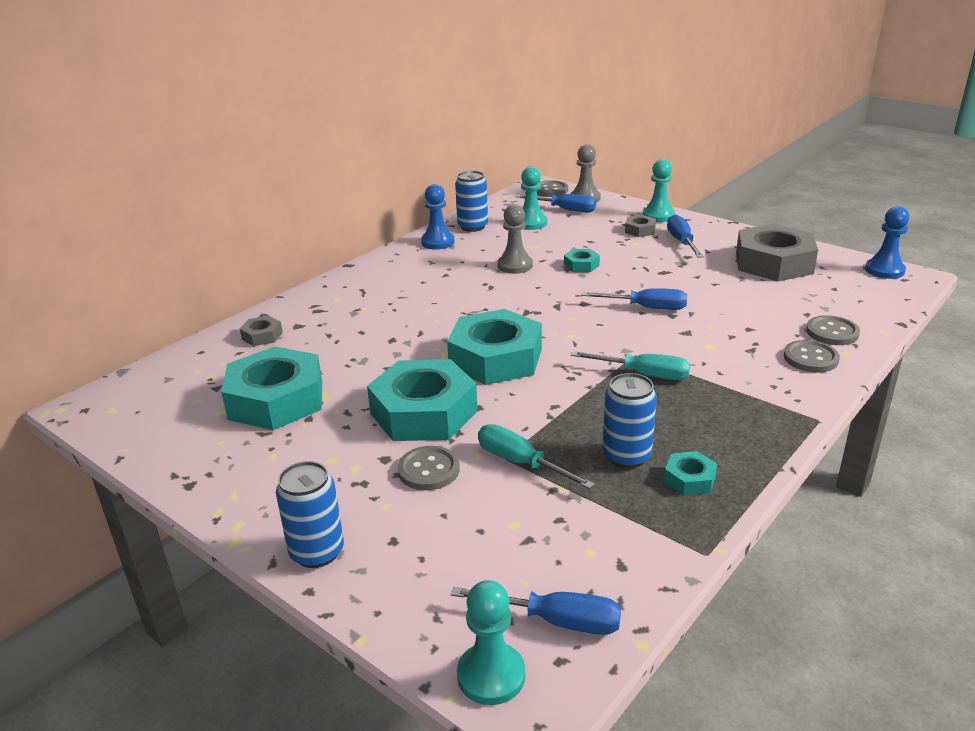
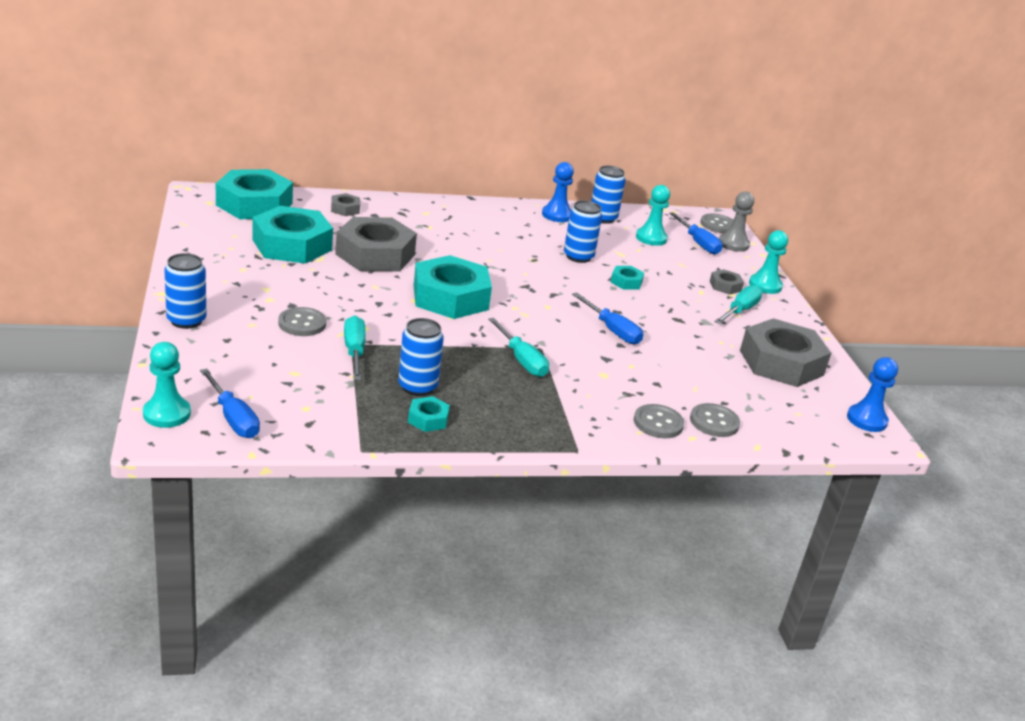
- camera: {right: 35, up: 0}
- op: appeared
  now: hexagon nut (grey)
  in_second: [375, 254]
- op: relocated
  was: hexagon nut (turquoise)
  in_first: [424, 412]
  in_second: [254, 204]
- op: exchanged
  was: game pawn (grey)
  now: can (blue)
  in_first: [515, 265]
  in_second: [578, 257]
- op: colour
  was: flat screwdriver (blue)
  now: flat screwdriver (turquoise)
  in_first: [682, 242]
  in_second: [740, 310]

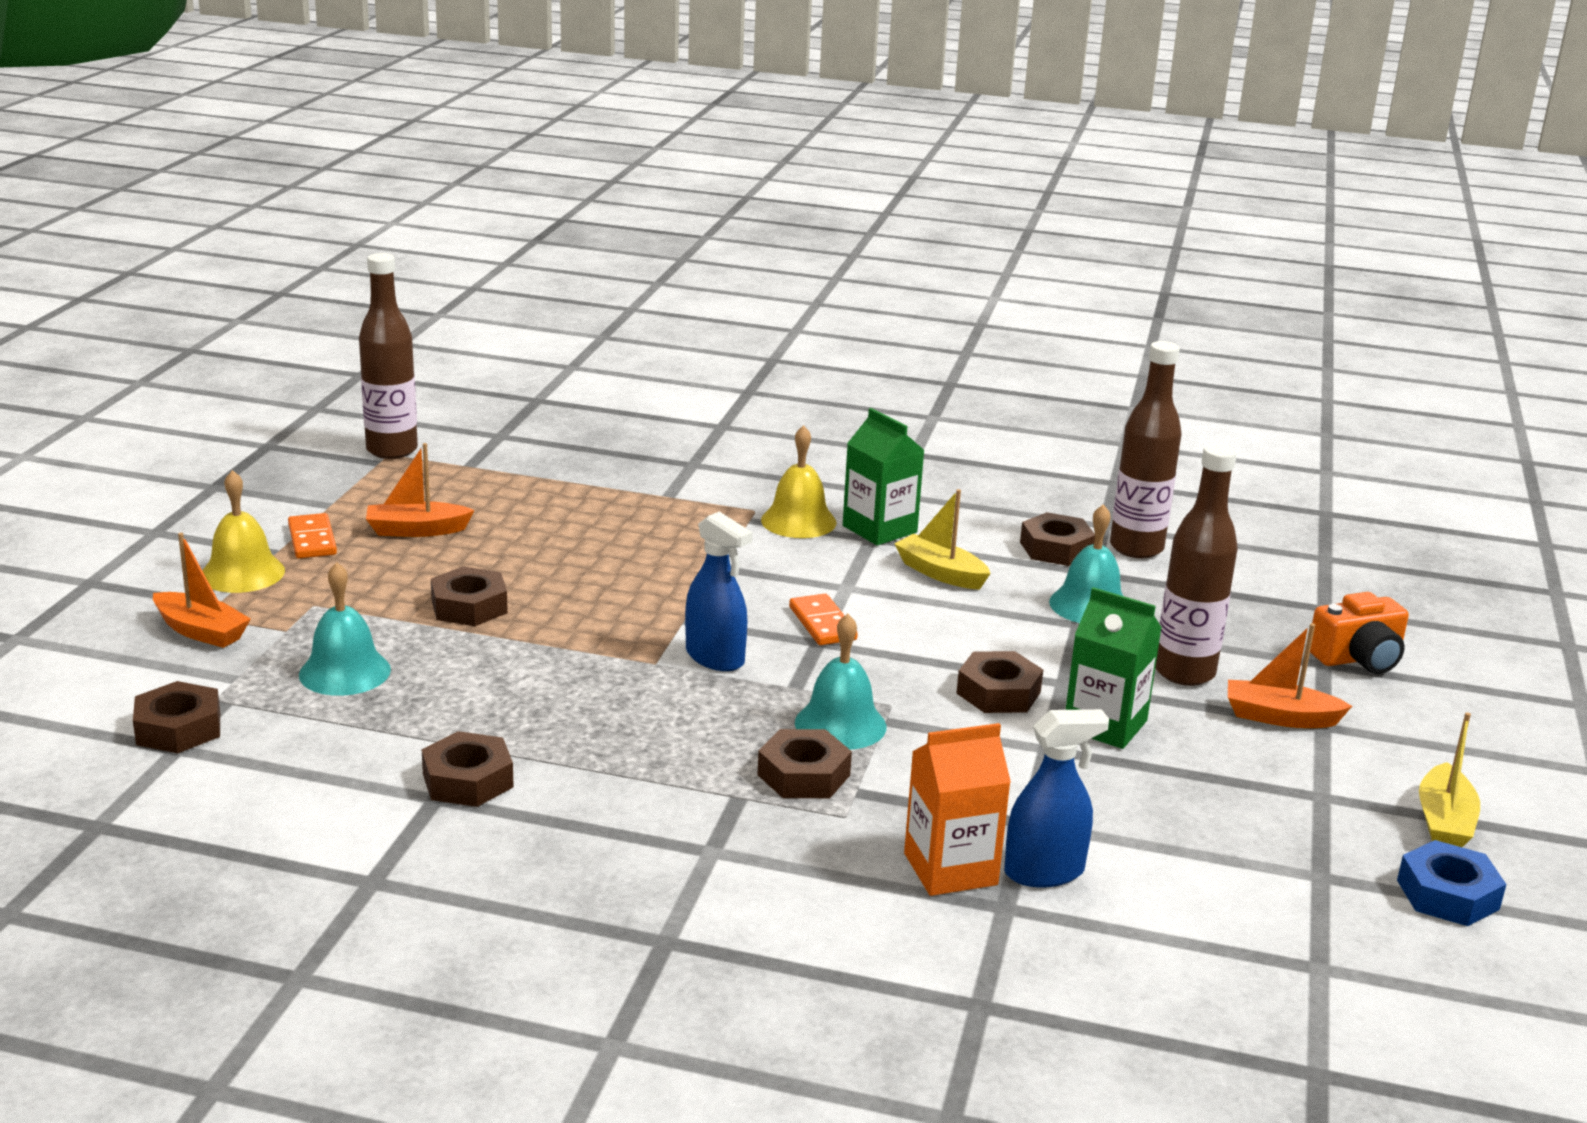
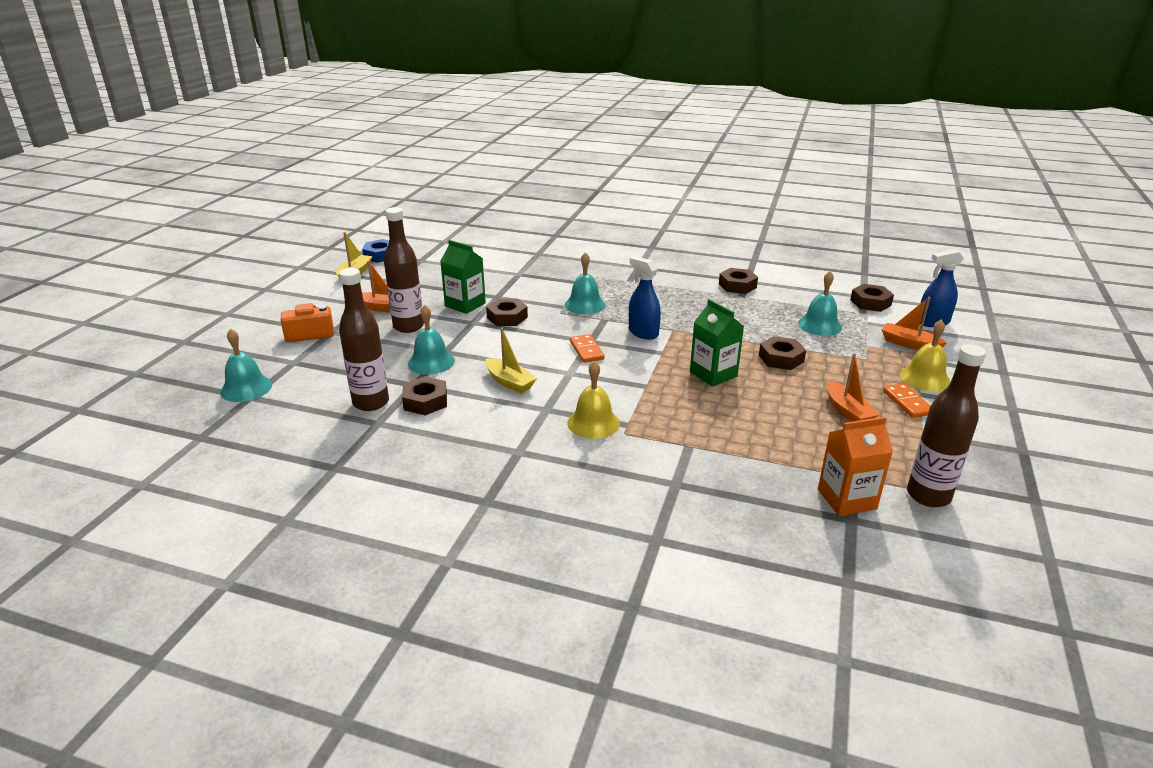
- camera: {right: -175, up: 5}
- op: missing
  was: hexagon nut (russet)
  in_first: [803, 775]
- op: appeared
  now: hand bell (turquoise)
  in_second: [246, 388]
- op: relocated
  was: juice carton (emerald)
  in_first: [879, 529]
  in_second: [713, 374]
- op: relocated
  was: juice carton (bright orange)
  in_first: [950, 869]
  in_second: [846, 499]
- op: relocated
  was: spray cleaner (blue)
  in_first: [1044, 872]
  in_second: [933, 322]
- op: spun
  was: sailboat (bright orange)
  in_first: [416, 530]
  in_second: [847, 411]
  clockwise: 75

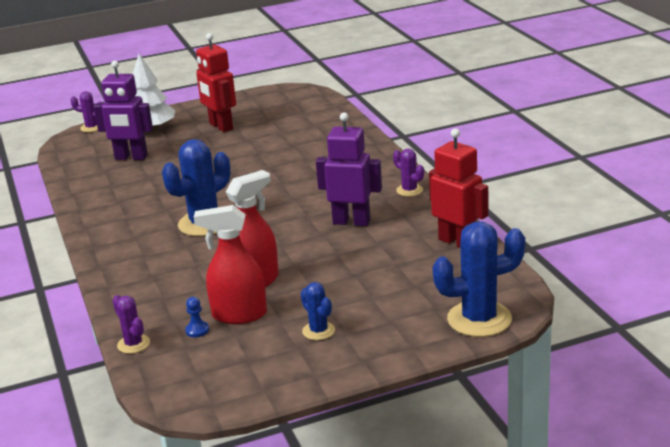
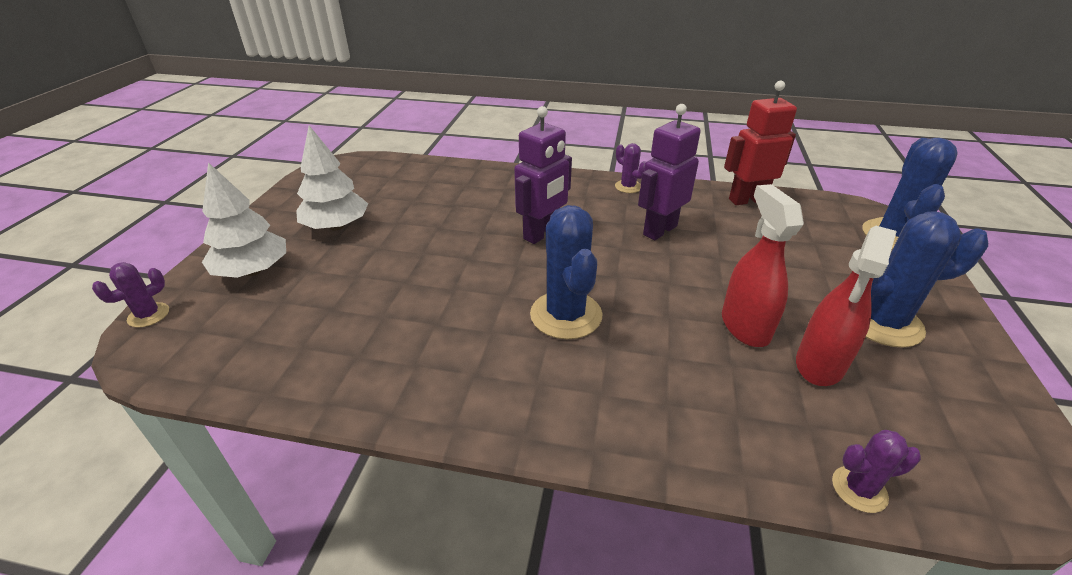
- camera: {right: -60, up: 10}
- op: missing
  was: game pawn (blue)
  in_first: [197, 330]
- op: relocated
  was: robot (purple)
  in_first: [131, 157]
  in_second: [542, 234]
- op: exchanged
  was: robot (crimson)
  now: toy tree (snow-white)
  in_first: [220, 127]
  in_second: [336, 226]
- op: spun
  was: cactus (purple)
  in_first: [409, 190]
  in_second: [628, 187]
  clockwise: 60
- op: size
  was: cactus (blue)
  in_first: [318, 331]
  in_second: [882, 322]
  ratio: 1.94

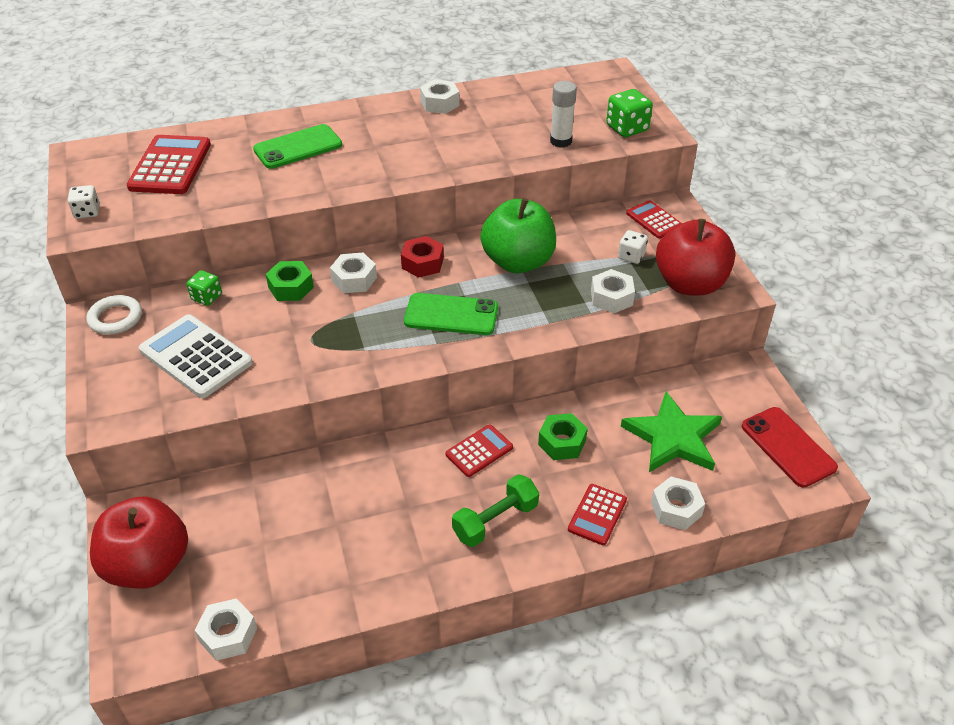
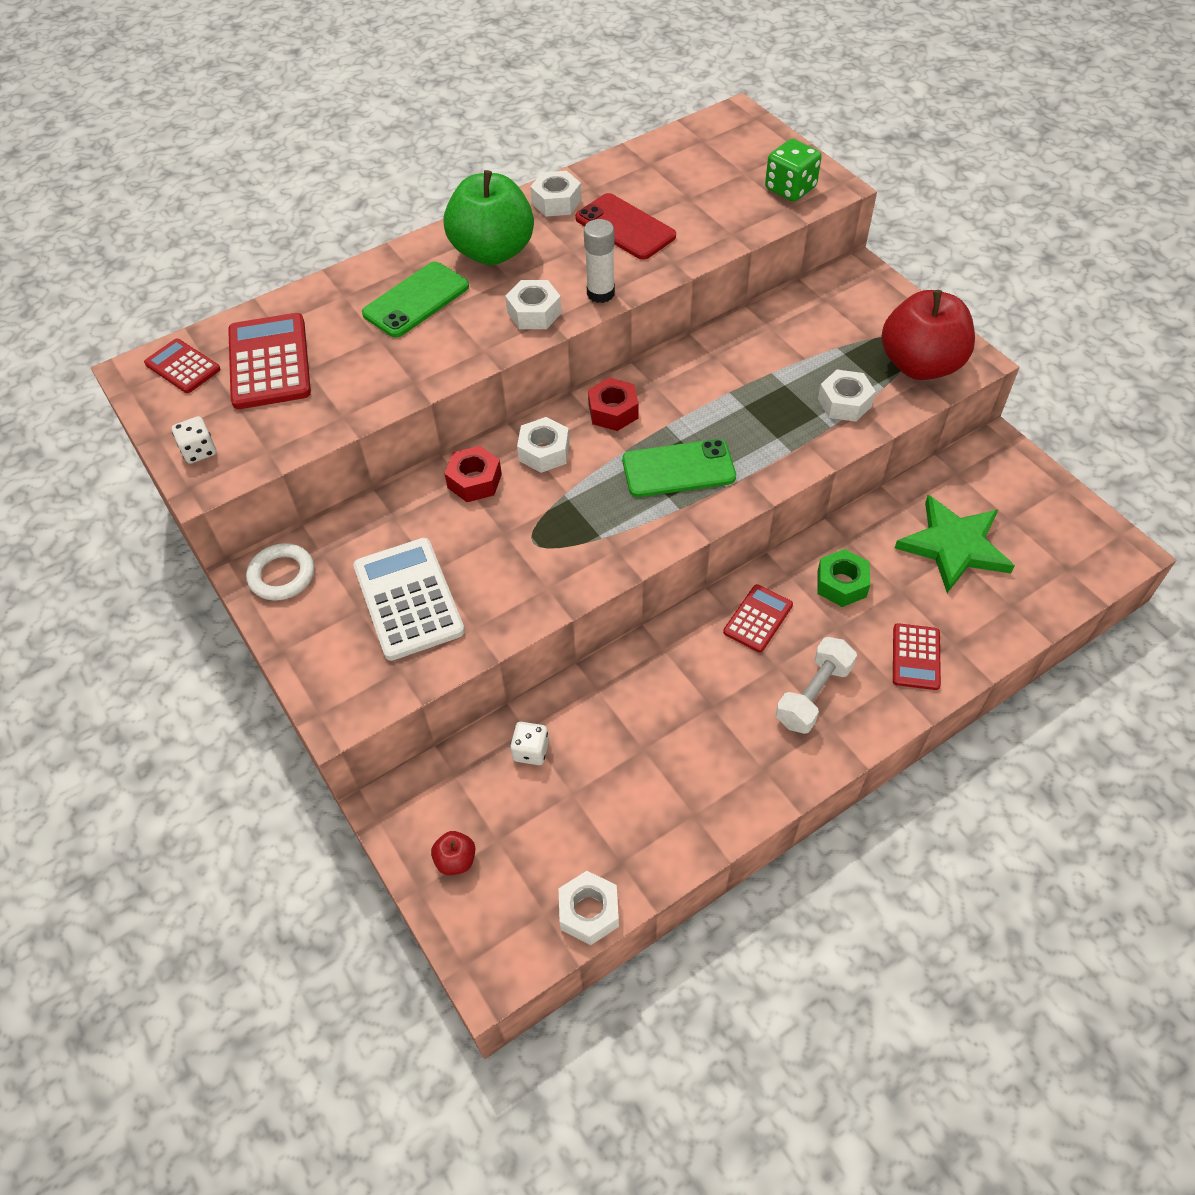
- camera: {right: -15, up: 10}
- op: missing
  was: game die (emerald)
  in_first: [206, 297]
- op: relocated
  was: apple fruit (emerald)
  in_first: [518, 262]
  in_second: [493, 251]
- op: relocated
  was: glue stick (snow-white)
  in_first: [561, 141]
  in_second: [600, 293]
- op: relocated
  was: game die (snow-white)
  in_first: [631, 256]
  in_second: [531, 751]
- op: relocated
  was: calculator (crimson)
  in_first: [654, 220]
  in_second: [182, 367]
- op: relocated
  was: hexagon nut (snow-white)
  in_first: [676, 509]
  in_second: [534, 313]
- op: relocated
  was: smartphone (crimson)
  in_first: [788, 447]
  in_second: [625, 227]
- op: colour
  was: hexagon nut (emerald)
  now: hexagon nut (crimson)
  in_first: [291, 287]
  in_second: [474, 481]
- op: colour
  was: hand weight (emerald)
  now: hand weight (snow-white)
  in_first: [495, 521]
  in_second: [813, 695]
- op: spun
  was: calculator (snow-white)
  in_first: [196, 357]
  in_second: [408, 599]
  clockwise: 45
- op: size
  was: apple fruit (crimson)
  in_first: [148, 565]
  in_second: [456, 860]
  ratio: 0.4

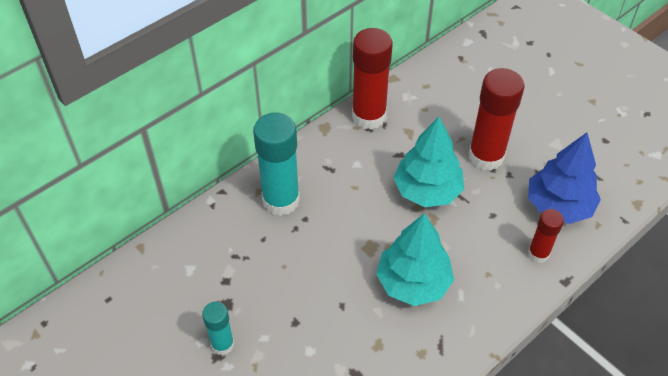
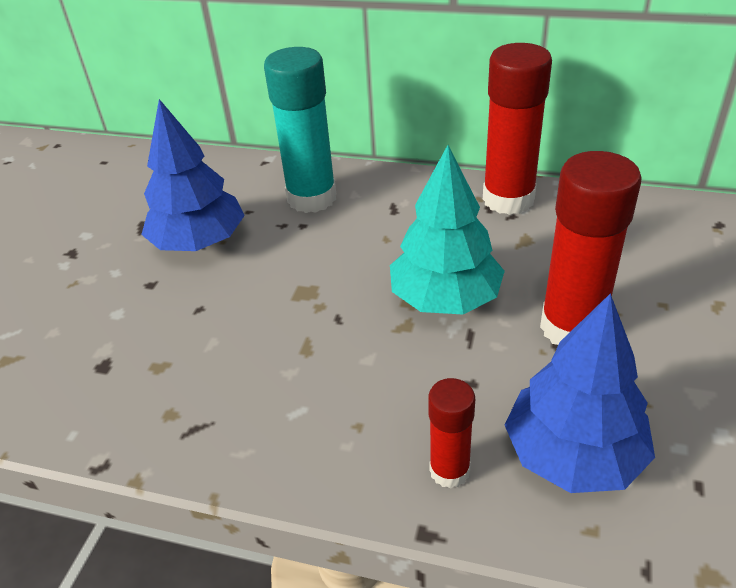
- camera: {right: 60, up: -10}
- op: missing
  was: glue stick (turquoise)
  in_first: [222, 344]
- op: missing
  was: toy tree (turquoise)
  in_first: [413, 282]
- op: appeared
  now: toy tree (blue)
  in_second: [199, 242]

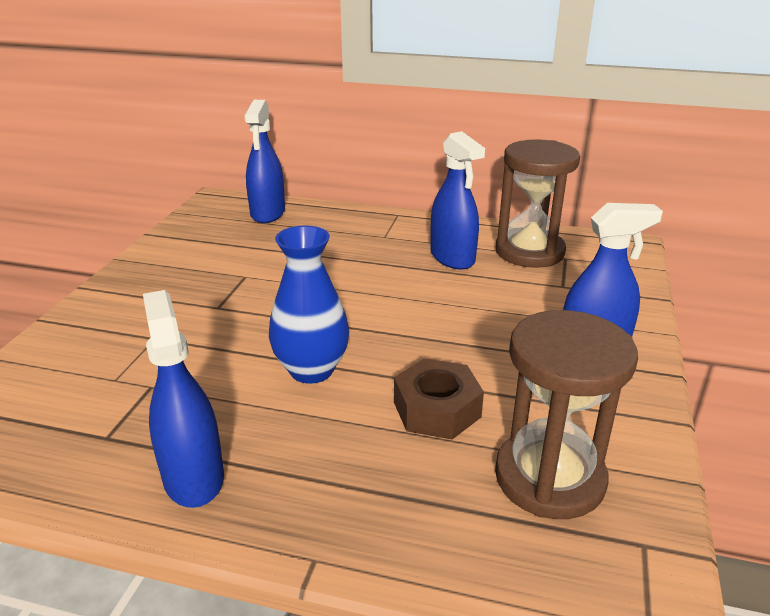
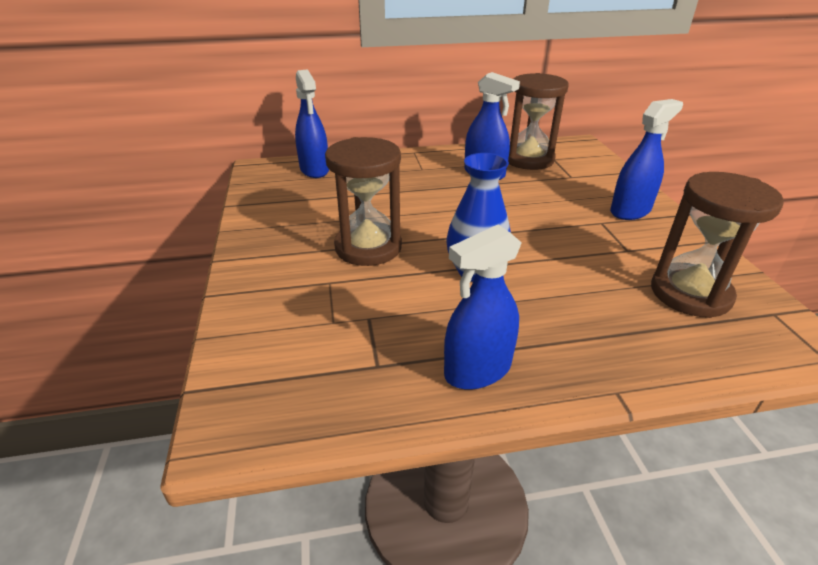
- camera: {right: -25, up: 5}
- op: missing
  was: hexagon nut (russet)
  in_first: [436, 409]
- op: appeared
  now: sand timer (russet)
  in_second: [368, 247]
- op: spun
  was: spray cleaner (blue)
  in_first: [193, 477]
  in_second: [477, 370]
  clockwise: -75

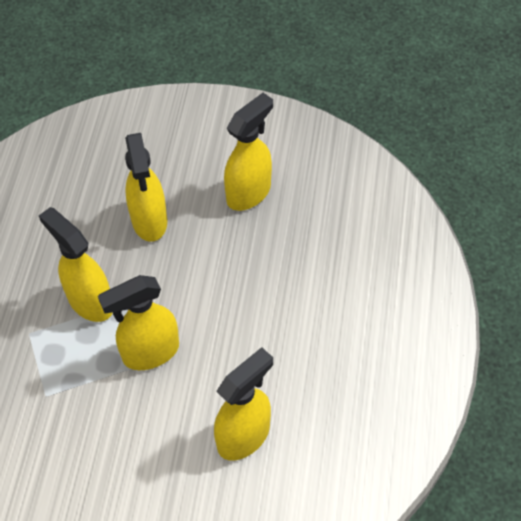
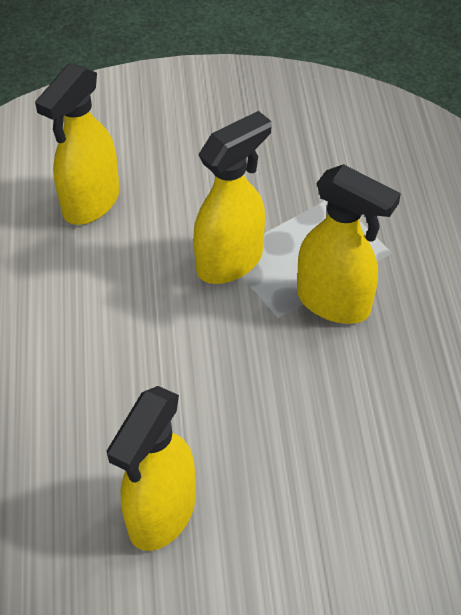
- camera: {right: 165, up: -5}
- op: missing
  was: spray cleaner (golden)
  in_first: [149, 221]

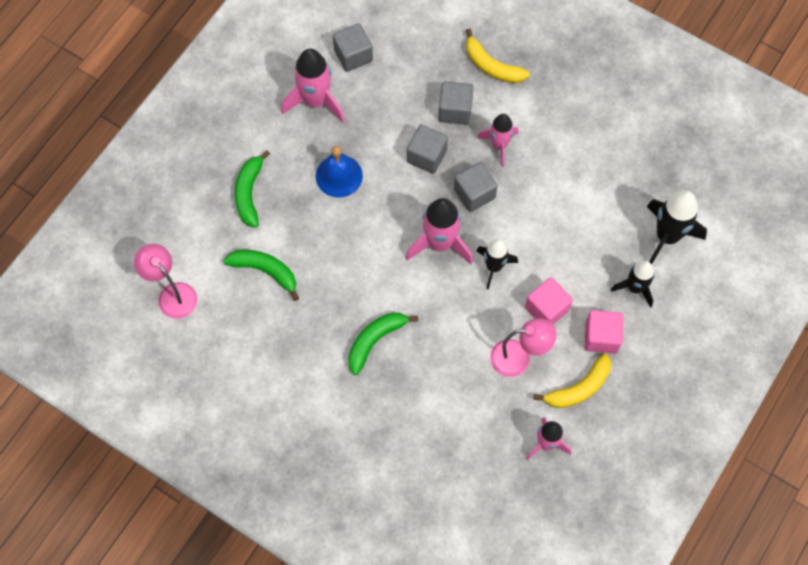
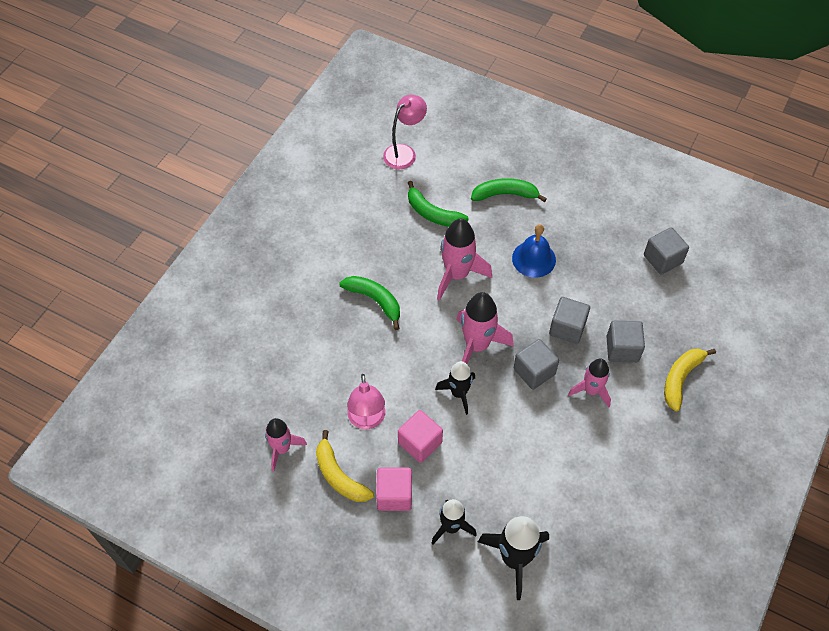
- camera: {right: 85, up: -10}
- op: relocated
  was: spaceship (rose-pink)
  in_first: [315, 101]
  in_second: [457, 275]
- op: spun
  was: banana fruit (emerald)
  in_first: [265, 271]
  in_second: [432, 213]
  clockwise: 105

